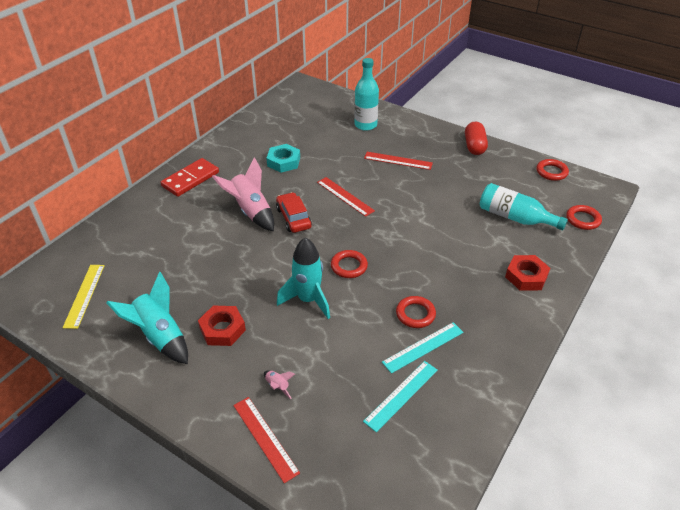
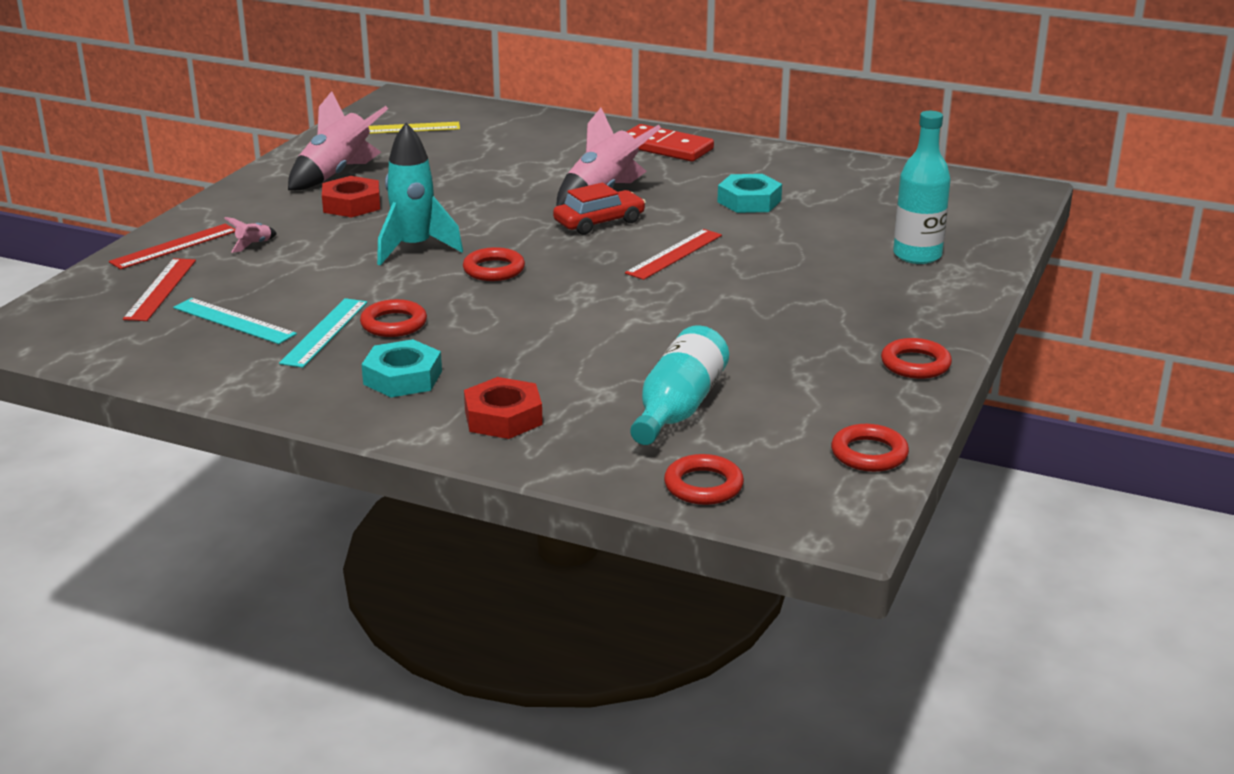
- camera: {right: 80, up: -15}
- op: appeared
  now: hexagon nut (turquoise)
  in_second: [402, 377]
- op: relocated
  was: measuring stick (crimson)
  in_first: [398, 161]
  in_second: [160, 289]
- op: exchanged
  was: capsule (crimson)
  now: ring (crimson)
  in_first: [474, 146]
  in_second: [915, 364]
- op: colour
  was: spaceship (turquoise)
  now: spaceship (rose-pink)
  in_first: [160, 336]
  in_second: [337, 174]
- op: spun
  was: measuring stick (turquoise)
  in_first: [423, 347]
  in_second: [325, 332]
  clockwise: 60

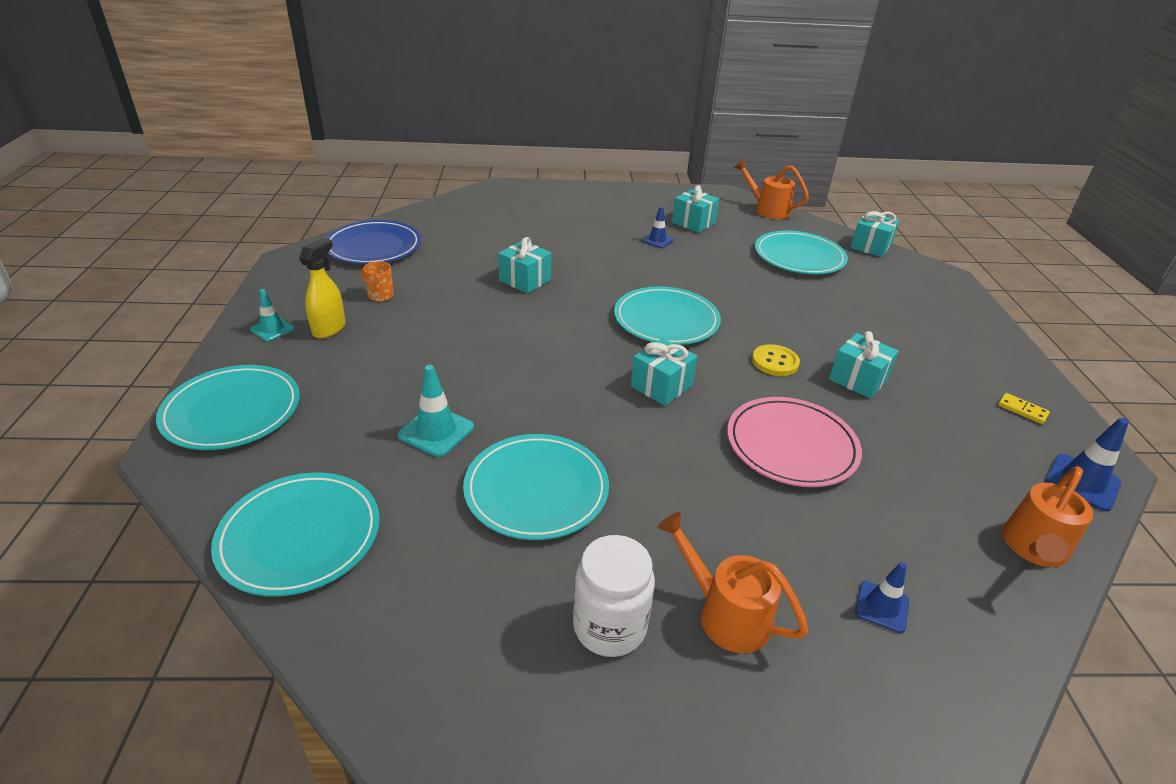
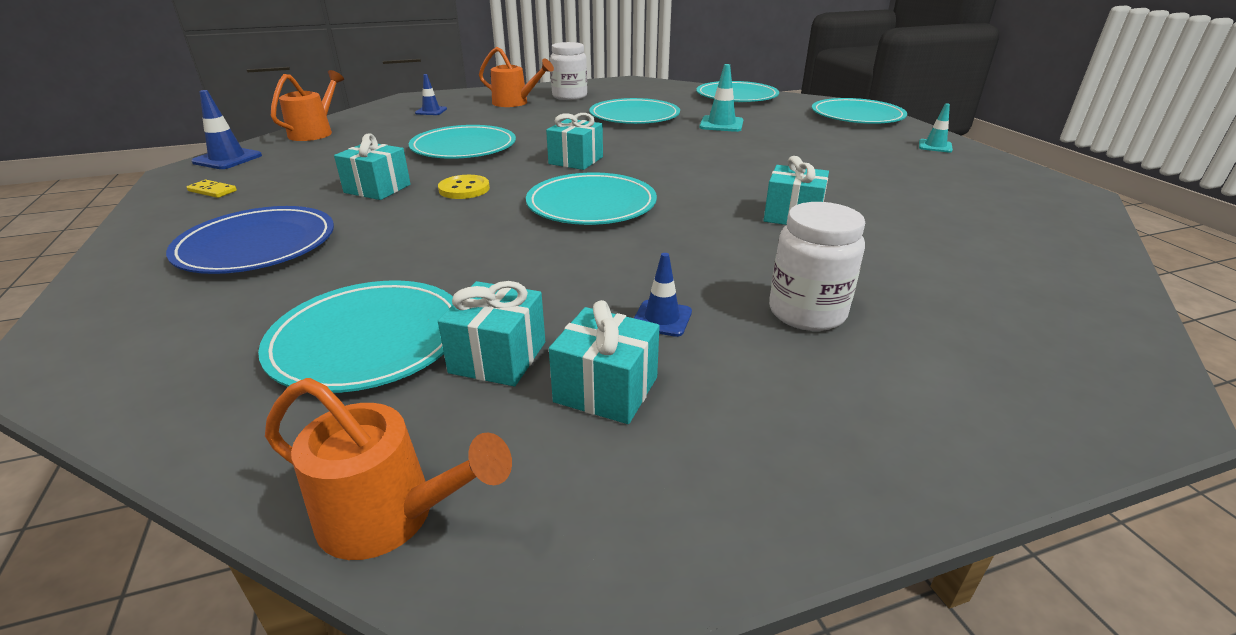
- camera: {right: 165, up: -5}
- op: missing
  was: spray cleaner (golden)
  in_first: [329, 329]
- op: missing
  was: coffee mug (bright orange)
  in_first: [380, 295]
- op: appeared
  now: jam jar (snow-white)
  in_second: [807, 312]
- op: relocated
  was: plate (blue)
  in_first: [373, 247]
  in_second: [257, 245]
- op: relocated
  was: wrapped gift (turquoise)
  in_first: [870, 246]
  in_second: [498, 357]
- op: colour
  was: plate (rose-pink)
  now: plate (turquoise)
  in_first: [791, 445]
  in_second: [464, 147]

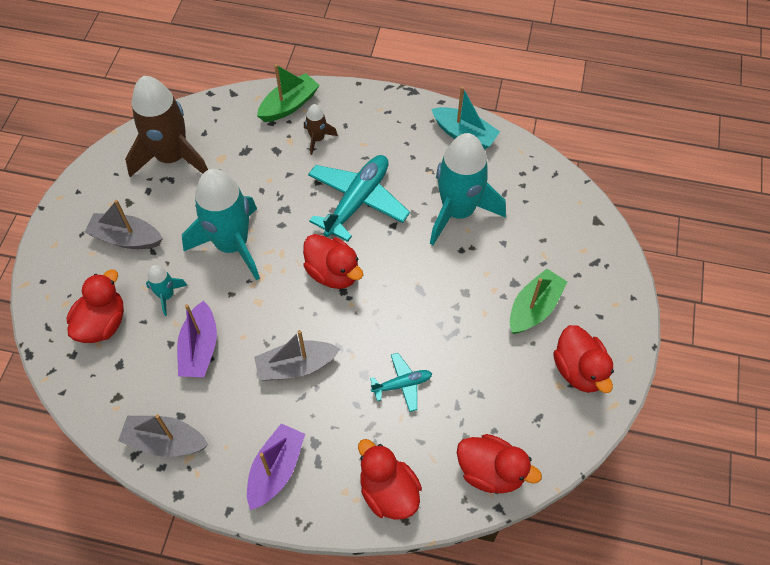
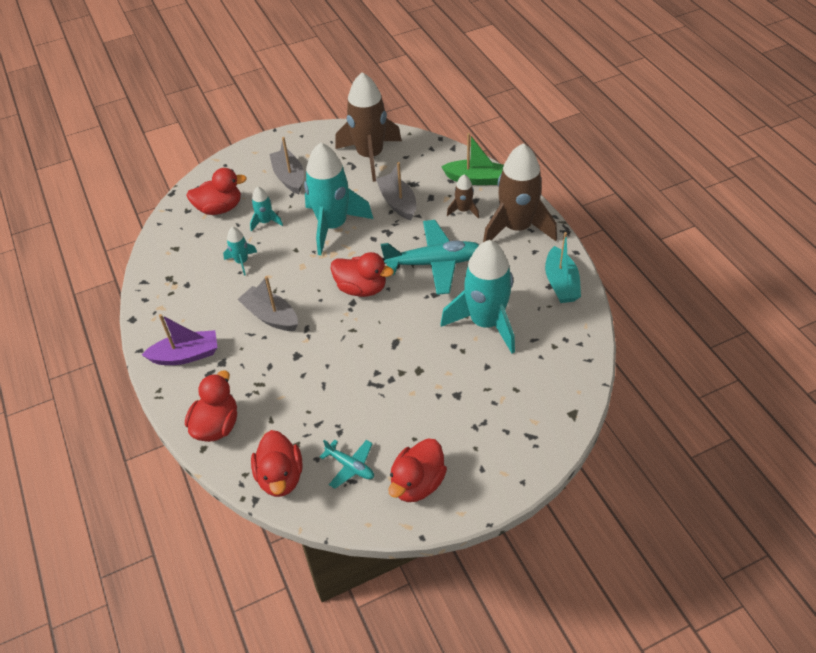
- camera: {right: 55, up: -10}
- op: missing
  was: sailboat (emerald)
  in_first: [534, 308]
- op: appeared
  now: spaceship (russet)
  in_second: [517, 228]
- op: relocated
  was: sailboat (grey)
  in_first: [165, 441]
  in_second: [398, 203]
- op: relocated
  was: plane (turquoise)
  in_first: [402, 384]
  in_second: [350, 466]
- op: exchanged
  was: sailboat (purple)
  now: spaceship (turquoise)
  in_first: [200, 348]
  in_second: [242, 262]
- op: spun
  was: rubber duck (crimson)
  in_first: [333, 273]
  in_second: [361, 288]
  clockwise: -75

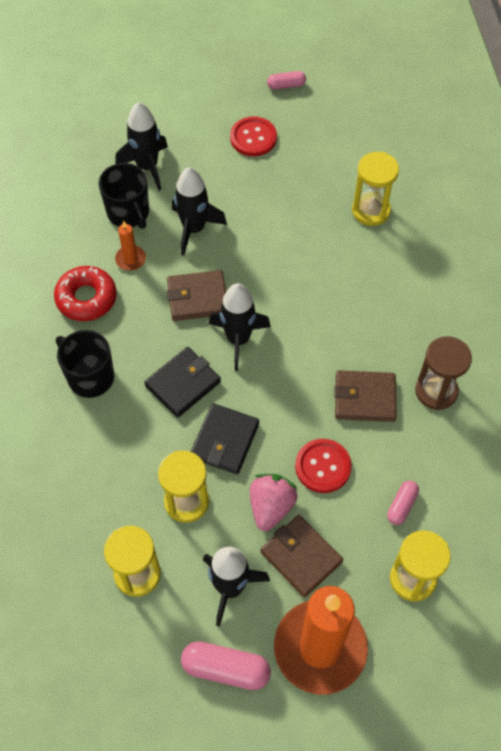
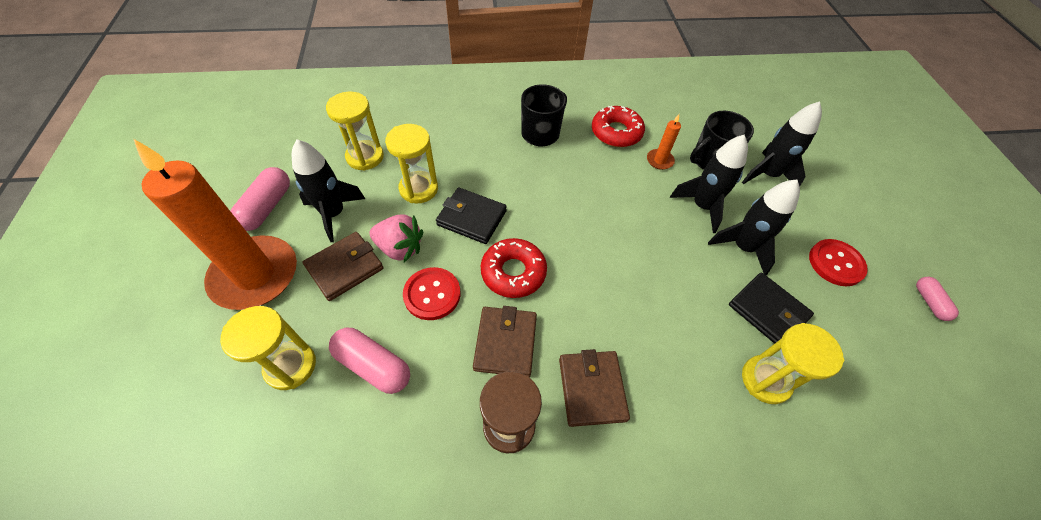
- camera: {right: 90, up: -5}
- op: appeared
  now: glazed donut (crimson)
  in_second: [513, 272]
- op: relocated
  was: card wallet (jet-black)
  in_first: [183, 384]
  in_second: [767, 311]
- op: relocated
  was: card wallet (russet)
  in_first: [197, 298]
  in_second: [592, 389]
- op: relocated
  was: spaceship (jet-black)
  in_first: [238, 339]
  in_second: [742, 247]
- op: size
  was: capsule (rose-pink)
  in_first: [401, 505]
  in_second: [373, 365]
  ratio: 1.69

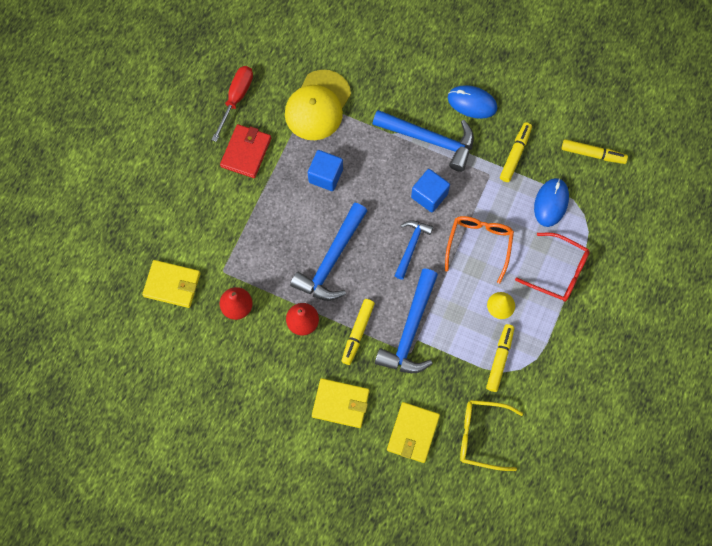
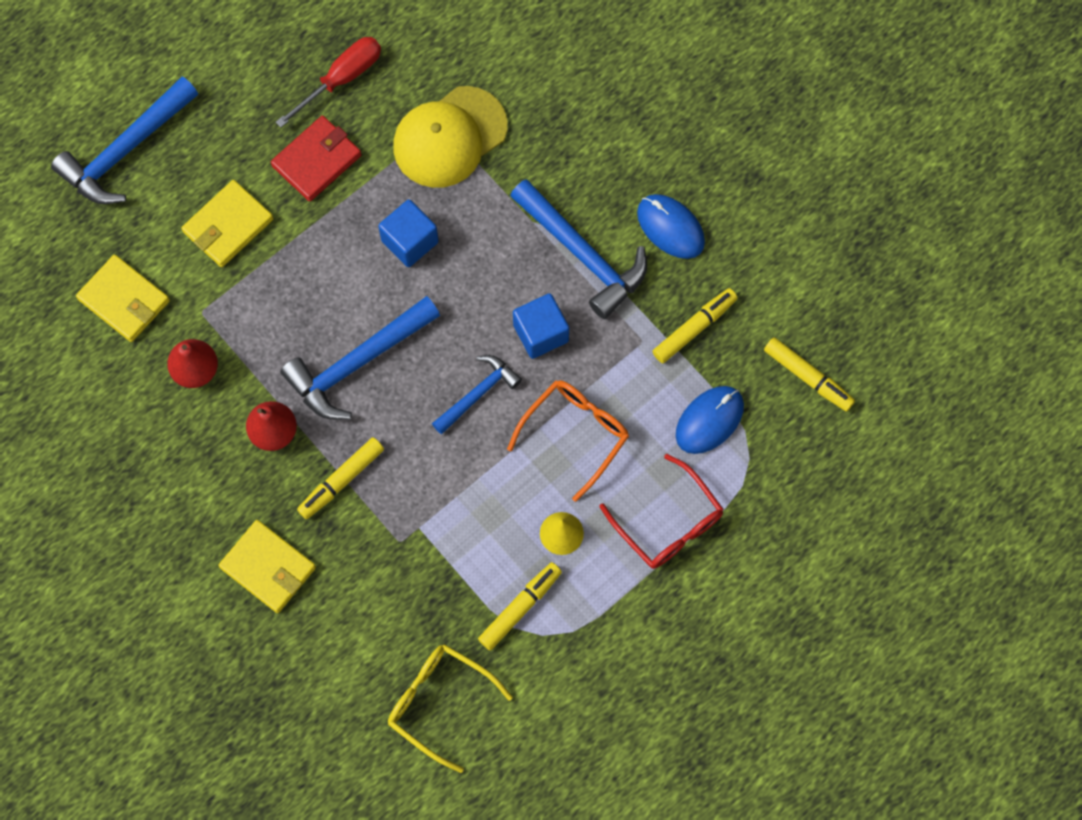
- camera: {right: 25, up: 0}
- op: relocated
  was: hammer (blue)
  in_first: [410, 331]
  in_second: [125, 151]
- op: relocated
  was: card wallet (golden)
  in_first: [413, 433]
  in_second: [228, 225]

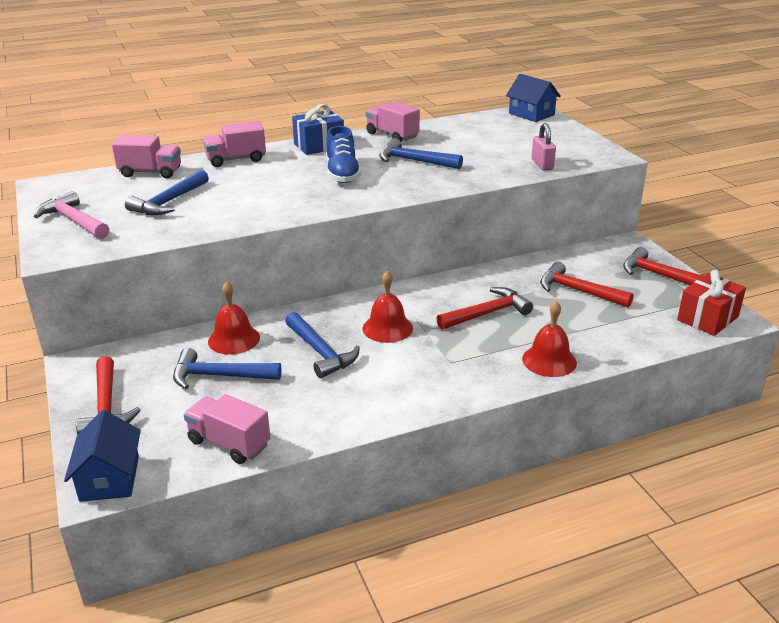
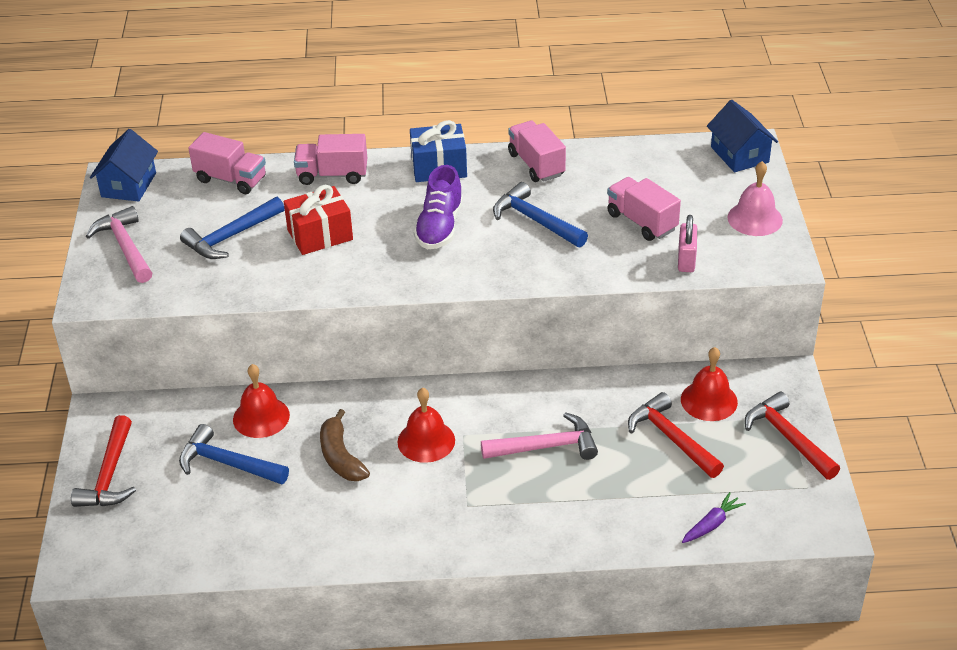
- camera: {right: 20, up: 10}
- op: appeared
  now: root vegetable (purple)
  in_second: [712, 524]
- op: appeared
  now: hand bell (rose-pink)
  in_second: [755, 218]
- op: relocated
  was: house (blue)
  in_first: [110, 478]
  in_second: [129, 185]
- op: relocated
  was: lorry (rose-pink)
  in_first: [229, 443]
  in_second: [641, 222]
- op: relocated
  was: hand bell (crimson)
  in_first: [549, 360]
  in_second: [709, 400]
- op: relocated
  was: wrapped gift (crimson)
  in_first: [707, 318]
  in_second: [320, 235]
- op: exchanged
  was: hammer (blue)
  now: banana fruit (russet)
  in_first: [320, 352]
  in_second: [340, 457]
- op: colour
  was: sneaker (blue)
  now: sneaker (purple)
  in_first: [342, 174]
  in_second: [439, 227]
- op: colour
  was: hammer (crimson)
  now: hammer (rose-pink)
  in_first: [487, 313]
  in_second: [546, 446]

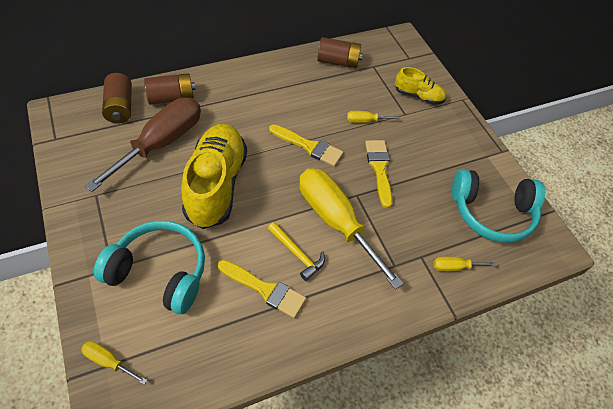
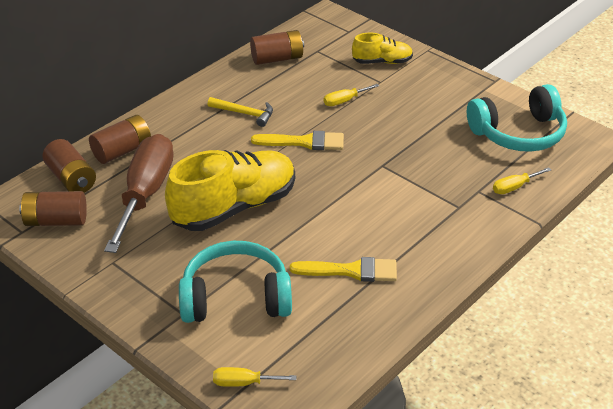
- camera: {right: -20, up: -15}
- op: missing
  was: flat screwdriver (golden)
  in_first: [335, 221]
- op: missing
  was: paintbrush (golden)
  in_first: [379, 168]
- op: appeared
  now: power cell (russet)
  in_second: [56, 221]
- op: relocated
  was: hammer (golden)
  in_first: [297, 254]
  in_second: [244, 114]
- op: spun
  was: sneaker (golden)
  in_first: [216, 185]
  in_second: [234, 207]
  clockwise: 75

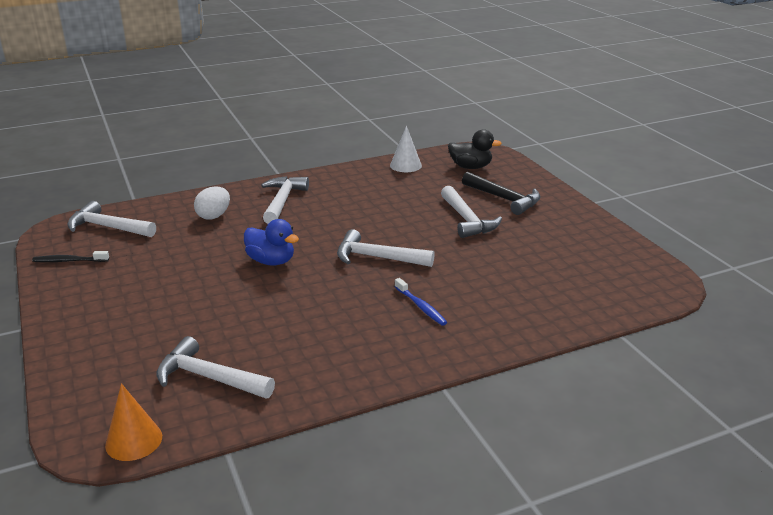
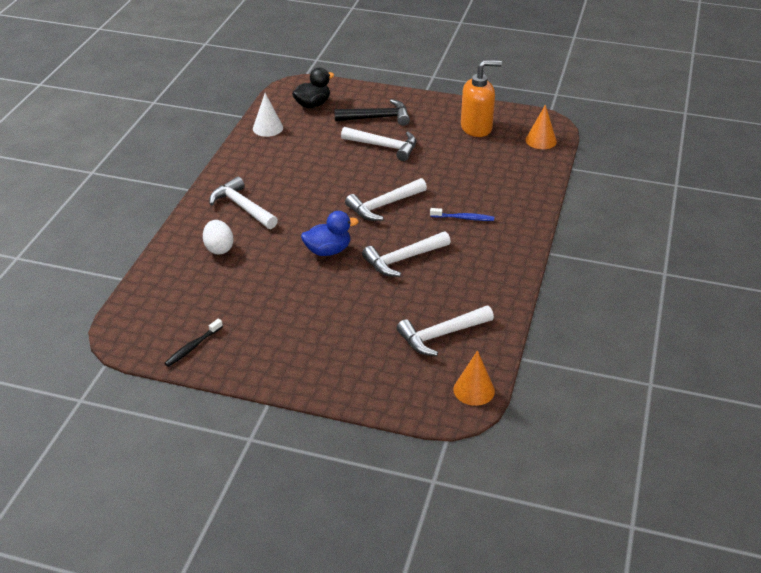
- camera: {right: -50, up: 10}
- op: appeared
  now: pump bottle (bright orange)
  in_second: [476, 128]
- op: appeared
  now: cone (bright orange)
  in_second: [541, 140]
- op: relocated
  was: hammer (snow-white)
  in_first: [107, 227]
  in_second: [403, 259]

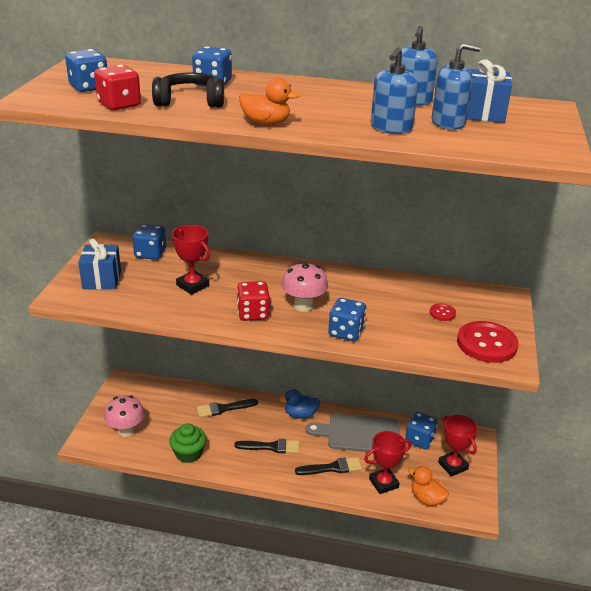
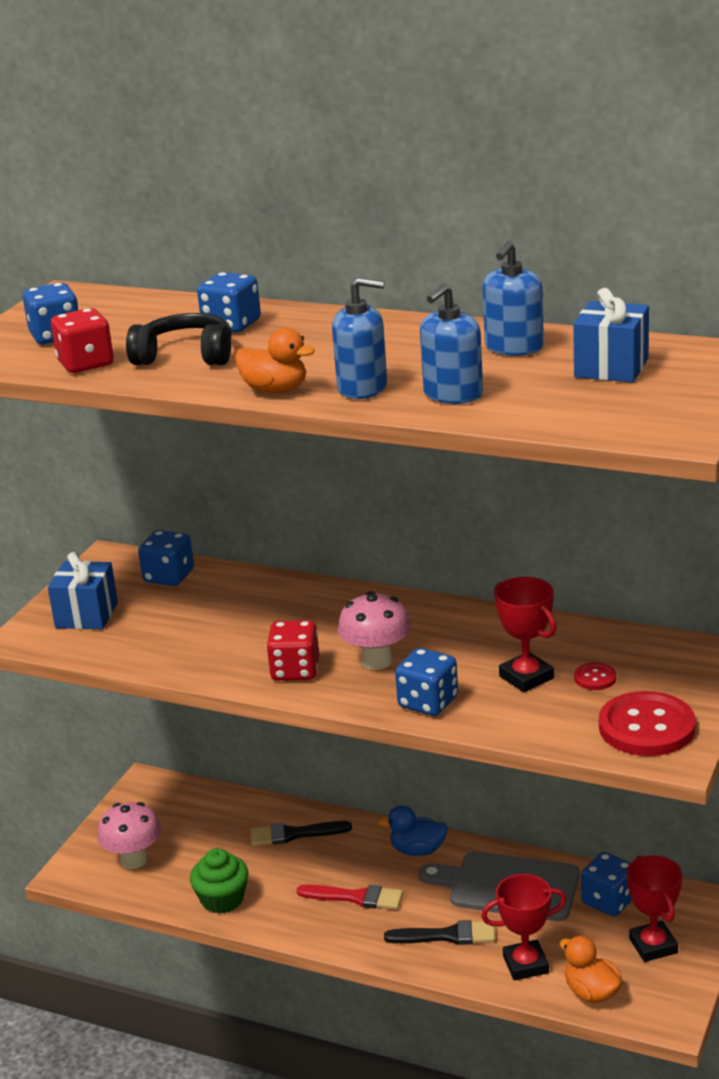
- camera: {right: 15, up: -5}
- op: relocated
  was: prize cup (crimson)
  in_first: [192, 285]
  in_second: [526, 677]
- op: relocated
  was: pump bottle (blue)
  in_first: [448, 123]
  in_second: [362, 388]
- op: colour
  was: paintbrush (jet-black)
  now: paintbrush (crimson)
  in_first: [271, 447]
  in_second: [356, 897]

